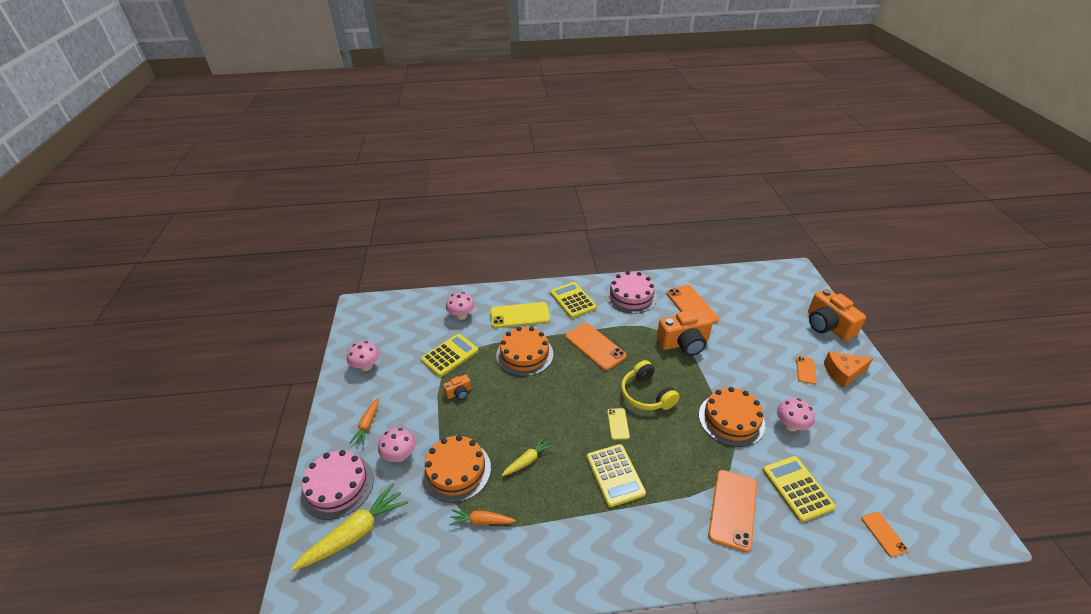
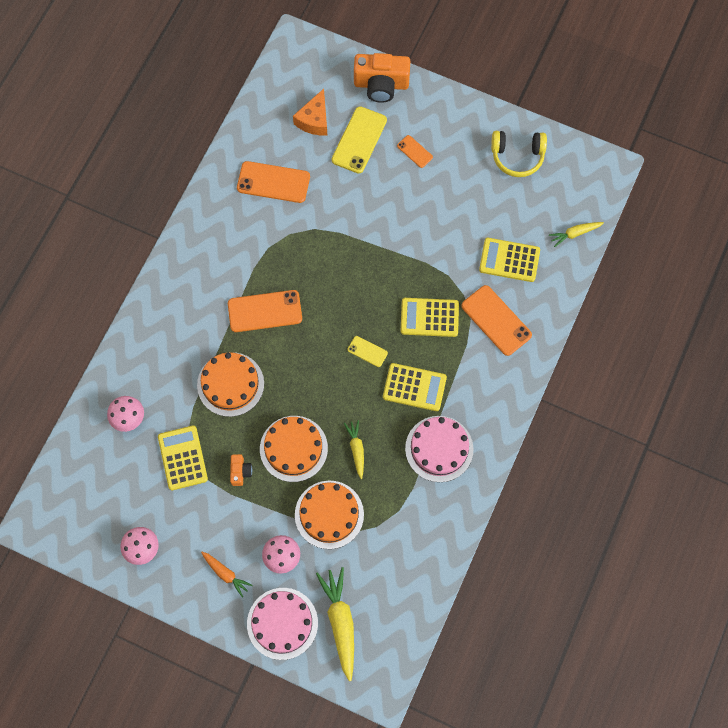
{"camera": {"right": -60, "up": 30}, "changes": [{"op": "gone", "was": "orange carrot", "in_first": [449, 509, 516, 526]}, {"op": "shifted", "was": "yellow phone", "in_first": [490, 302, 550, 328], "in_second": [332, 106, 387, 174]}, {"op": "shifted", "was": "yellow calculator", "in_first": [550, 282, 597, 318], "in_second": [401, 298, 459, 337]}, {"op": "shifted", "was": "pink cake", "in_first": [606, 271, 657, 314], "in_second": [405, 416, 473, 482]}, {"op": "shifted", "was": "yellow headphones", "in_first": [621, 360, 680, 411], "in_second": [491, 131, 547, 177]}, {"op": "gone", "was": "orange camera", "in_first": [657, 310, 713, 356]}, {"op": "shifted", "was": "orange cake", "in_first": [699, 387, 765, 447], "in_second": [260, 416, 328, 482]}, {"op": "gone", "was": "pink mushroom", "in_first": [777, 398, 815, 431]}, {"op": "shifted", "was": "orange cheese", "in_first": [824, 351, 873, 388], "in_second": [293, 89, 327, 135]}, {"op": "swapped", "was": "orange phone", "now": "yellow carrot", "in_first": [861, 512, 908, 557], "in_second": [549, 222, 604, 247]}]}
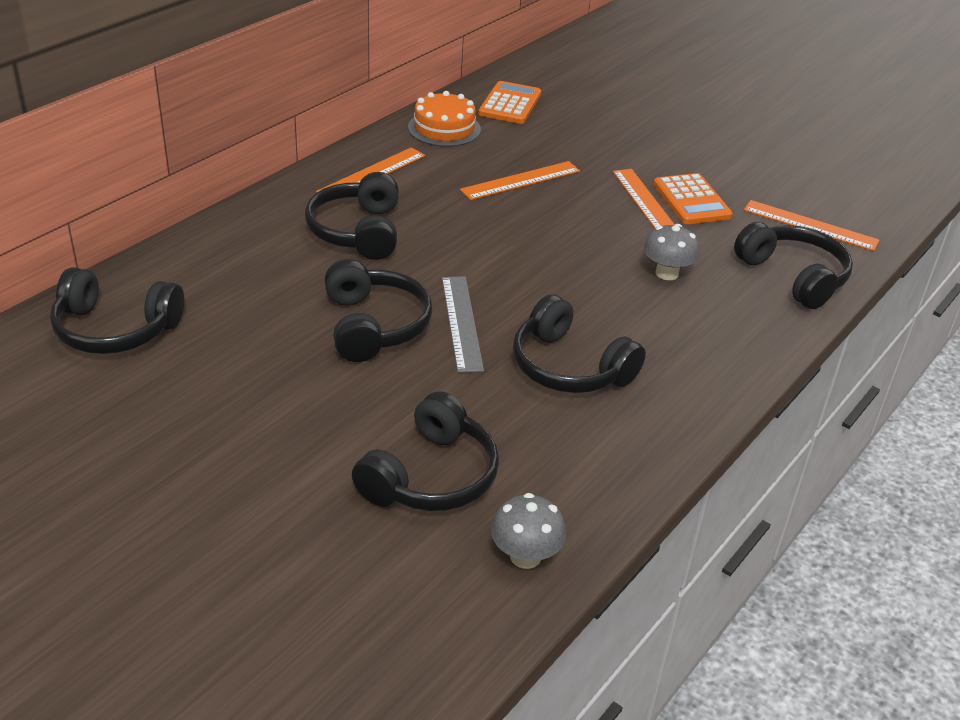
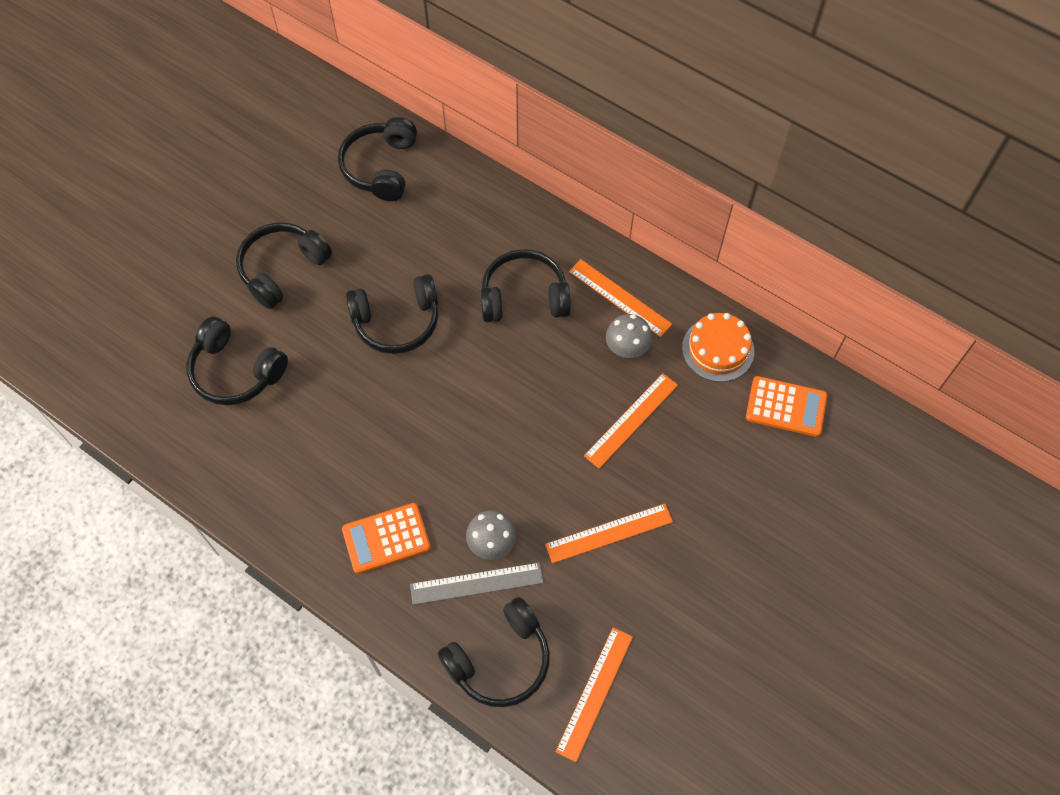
{"camera": {"right": 90, "up": 25}, "changes": [{"op": "shifted", "was": "grey ruler", "in_first": [442, 276, 484, 373], "in_second": [410, 562, 543, 605]}, {"op": "rotated", "was": "orange ruler", "in_first": [460, 161, 580, 200], "in_second": [584, 373, 678, 469], "clockwise": 75}, {"op": "shifted", "was": "grey mushroom", "in_first": [491, 493, 566, 569], "in_second": [606, 314, 652, 358]}, {"op": "shifted", "was": "black headphones", "in_first": [513, 294, 646, 393], "in_second": [236, 223, 332, 309]}, {"op": "shifted", "was": "orange calculator", "in_first": [653, 173, 732, 224], "in_second": [342, 503, 431, 574]}]}
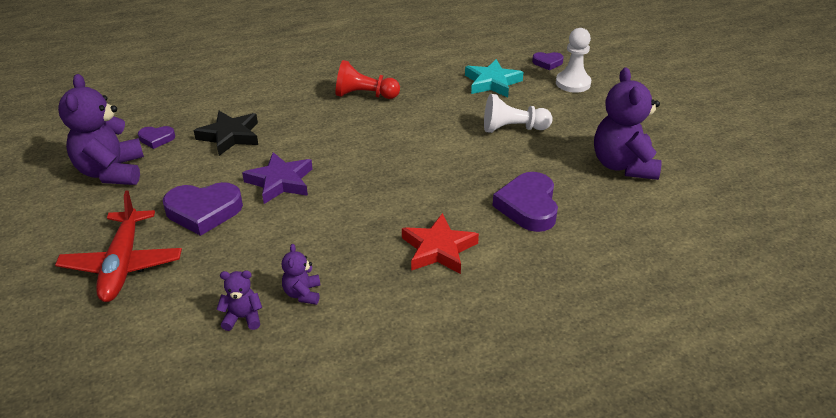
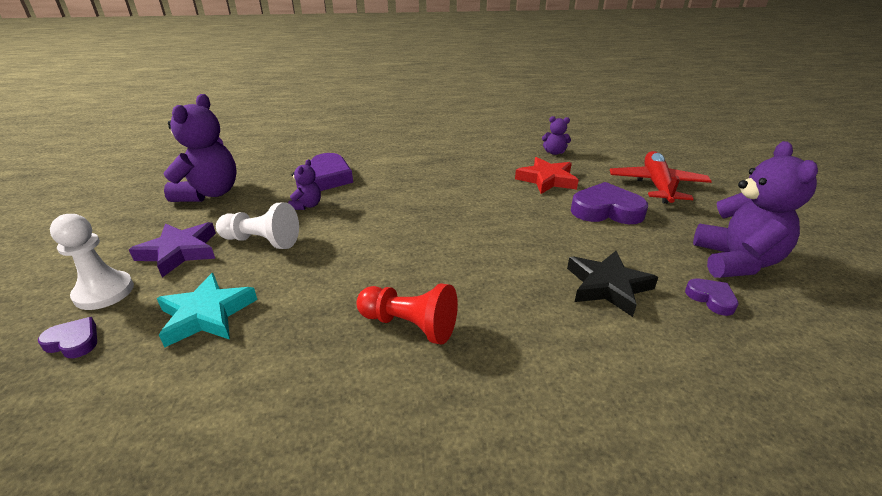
{"camera": {"right": -165, "up": -5}, "changes": [{"op": "rotated", "was": "purple heart", "in_first": [138, 126, 175, 149], "in_second": [685, 279, 739, 316], "clockwise": 45}, {"op": "shifted", "was": "purple star", "in_first": [242, 152, 312, 204], "in_second": [129, 222, 216, 277]}, {"op": "shifted", "was": "purple teddy bear", "in_first": [282, 244, 320, 305], "in_second": [288, 159, 321, 210]}, {"op": "shifted", "was": "red star", "in_first": [402, 213, 479, 274], "in_second": [515, 157, 579, 194]}]}
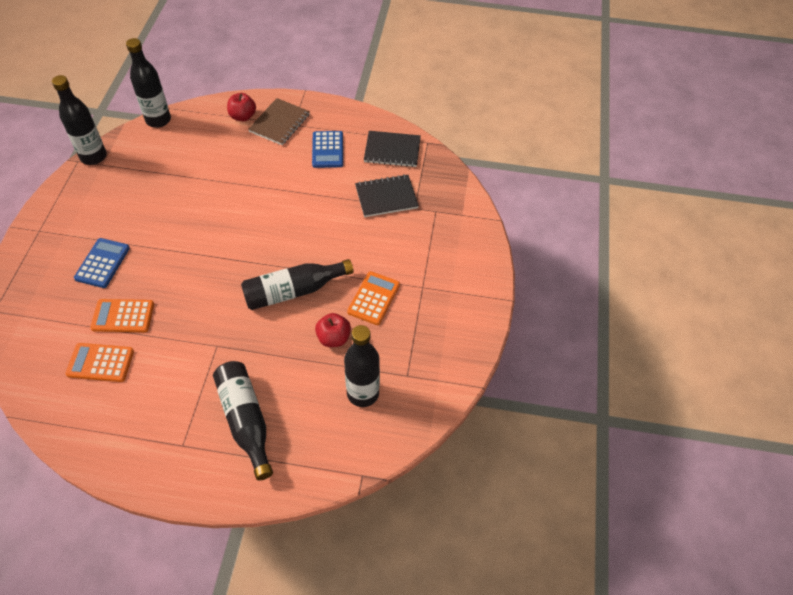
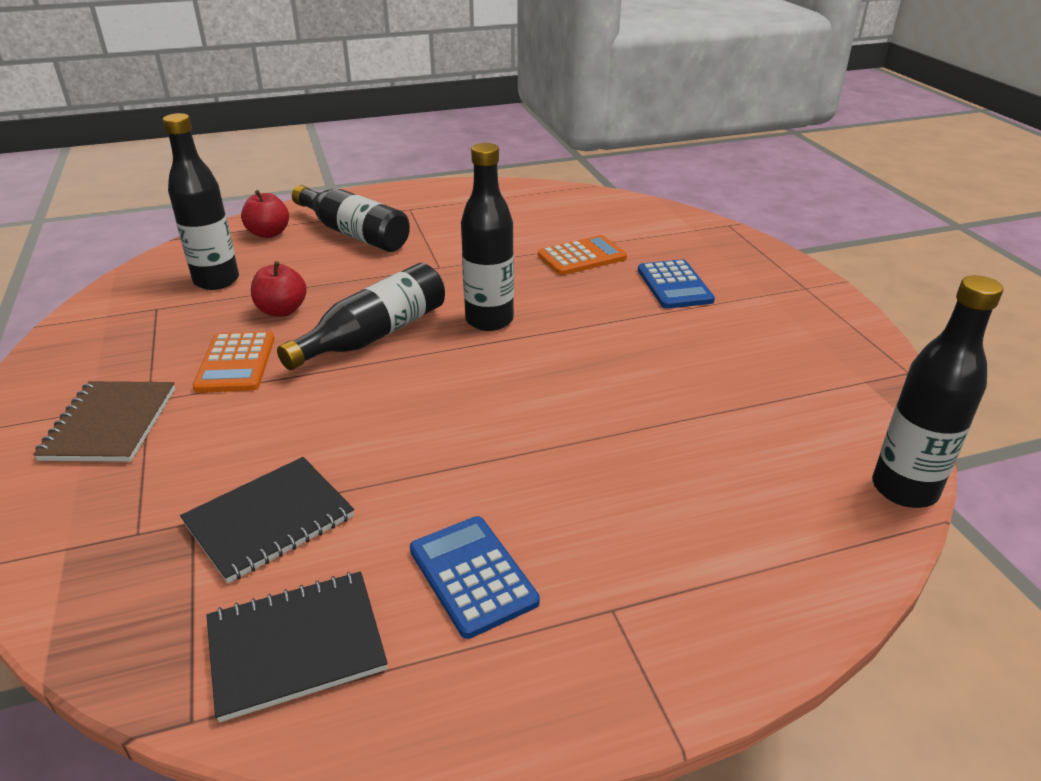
{"camera": {"right": 155, "up": -20}, "changes": [{"op": "shifted", "was": "black bottle", "in_first": [52, 75, 107, 165], "in_second": [461, 143, 514, 331]}, {"op": "gone", "was": "orange calculator", "in_first": [65, 343, 134, 382]}, {"op": "shifted", "was": "red apple", "in_first": [227, 93, 256, 121], "in_second": [241, 190, 289, 238]}, {"op": "shifted", "was": "brown notebook", "in_first": [248, 98, 310, 145], "in_second": [33, 381, 175, 462]}]}
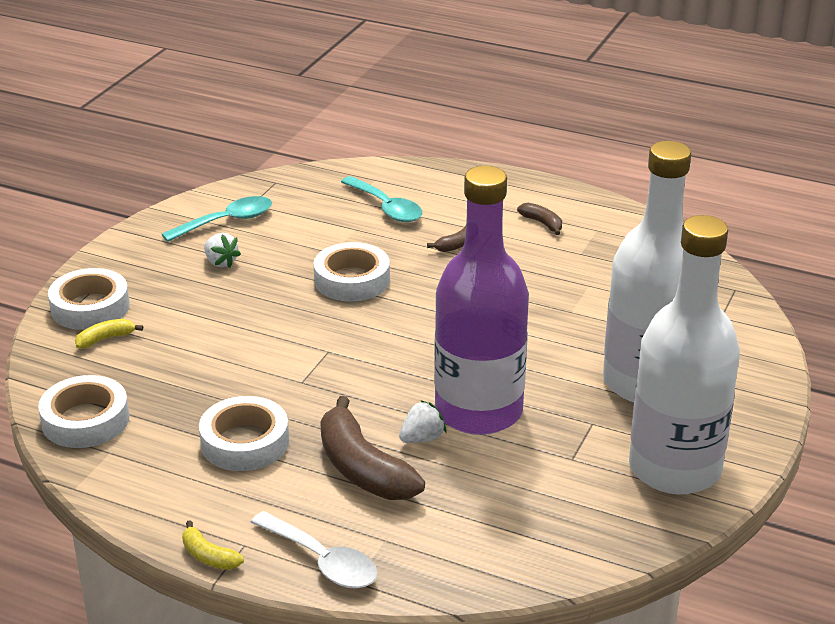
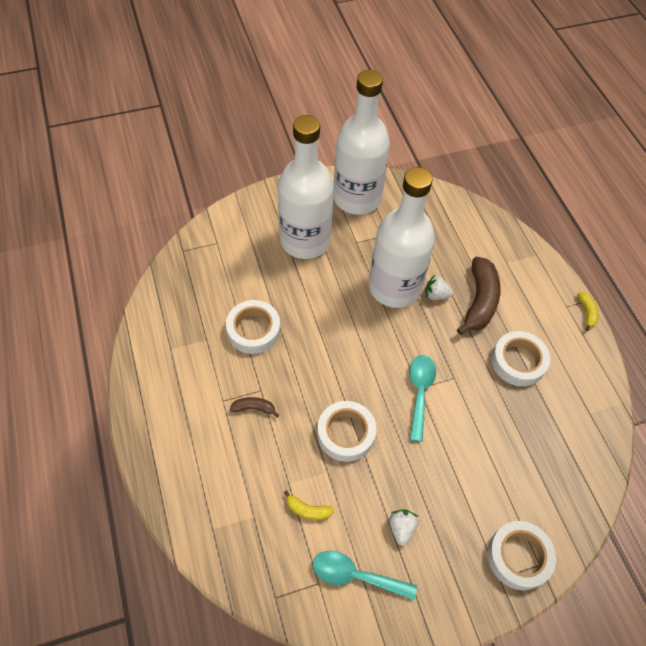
{"camera": {"right": -135, "up": 25}, "changes": [{"op": "shifted", "was": "white tape", "in_first": [38, 375, 129, 448], "in_second": [226, 300, 280, 354]}, {"op": "shifted", "was": "yellow banana", "in_first": [75, 319, 143, 349], "in_second": [284, 490, 334, 520]}, {"op": "gone", "was": "white spoon", "in_first": [250, 511, 377, 588]}, {"op": "shifted", "was": "turquoise spoon", "in_first": [341, 176, 422, 222], "in_second": [409, 355, 436, 442]}, {"op": "repainted", "was": "purple bottle", "now": "white bottle", "in_first": [434, 166, 529, 435], "in_second": [369, 167, 435, 308]}, {"op": "gone", "was": "brown banana", "in_first": [517, 203, 562, 235]}]}
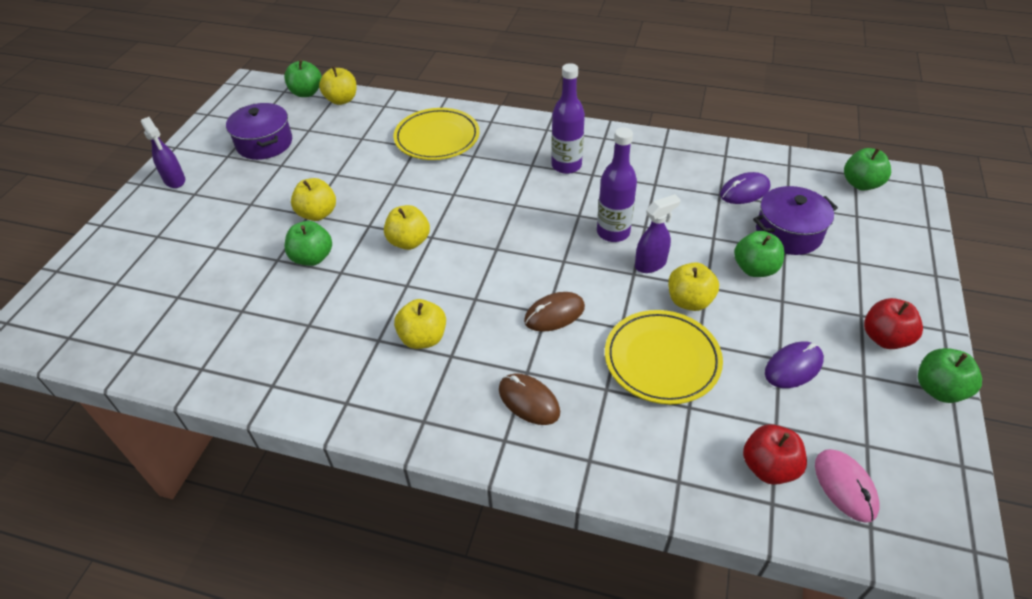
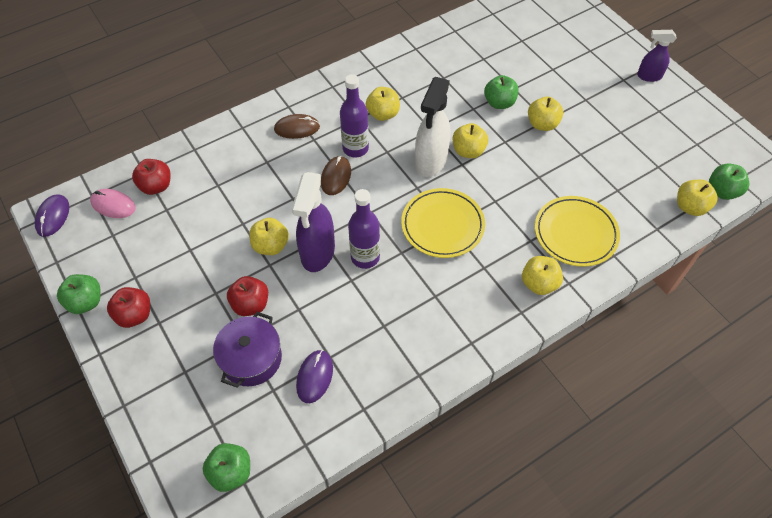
{"camera": {"right": 130, "up": 10}, "changes": [{"op": "gone", "was": "purple pot", "in_first": [226, 103, 292, 160]}, {"op": "shifted", "was": "purple bottle", "in_first": [551, 63, 585, 174], "in_second": [340, 74, 369, 157]}, {"op": "shifted", "was": "yellow plate", "in_first": [605, 310, 723, 404], "in_second": [401, 188, 485, 258]}, {"op": "scaled", "was": "purple spray bottle", "in_first": [635, 194, 681, 273], "in_second": [292, 172, 335, 272], "ratio": 1.72}, {"op": "repainted", "was": "green apple", "now": "red apple", "in_first": [734, 231, 784, 277], "in_second": [227, 276, 268, 316]}, {"op": "shifted", "was": "purple mouse", "in_first": [765, 341, 824, 388], "in_second": [35, 194, 69, 237]}, {"op": "new", "now": "white spray bottle", "in_second": [415, 77, 450, 177]}, {"op": "new", "now": "yellow apple", "in_second": [522, 256, 563, 295]}]}
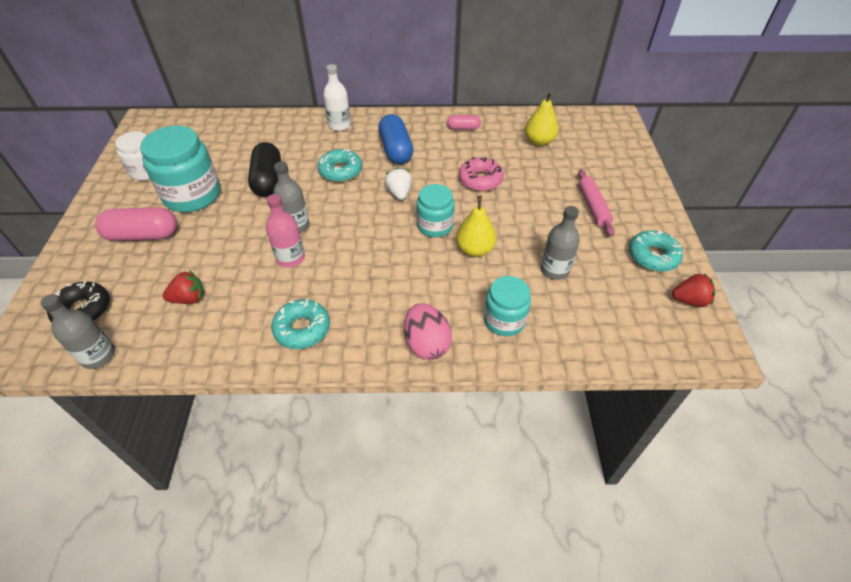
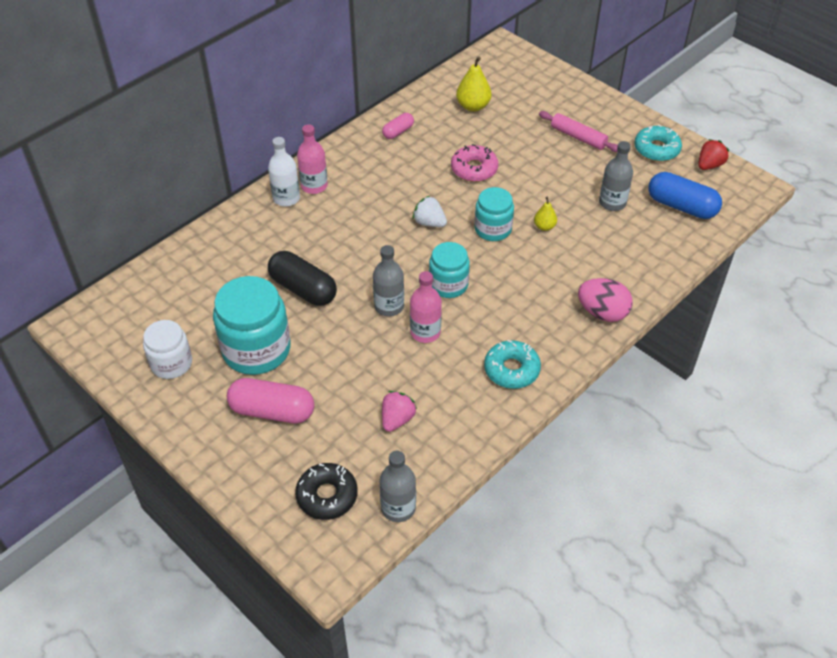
{"camera": {"right": -45, "up": 0}, "changes": [{"op": "rotated", "was": "pink capsule", "in_first": [95, 207, 177, 241], "in_second": [227, 378, 315, 424], "clockwise": 60}, {"op": "repainted", "was": "red strawberry", "now": "pink strawberry", "in_first": [163, 270, 205, 304], "in_second": [382, 391, 417, 432]}, {"op": "gone", "was": "turquoise donut", "in_first": [318, 149, 362, 182]}, {"op": "shifted", "was": "blue capsule", "in_first": [378, 114, 413, 164], "in_second": [648, 172, 722, 219]}, {"op": "scaled", "was": "yellow pear", "in_first": [456, 195, 496, 257], "in_second": [534, 197, 557, 231], "ratio": 0.59}, {"op": "shifted", "was": "turquoise jar", "in_first": [484, 276, 531, 336], "in_second": [429, 242, 470, 298]}, {"op": "new", "now": "pink bottle", "in_second": [297, 124, 328, 194]}]}
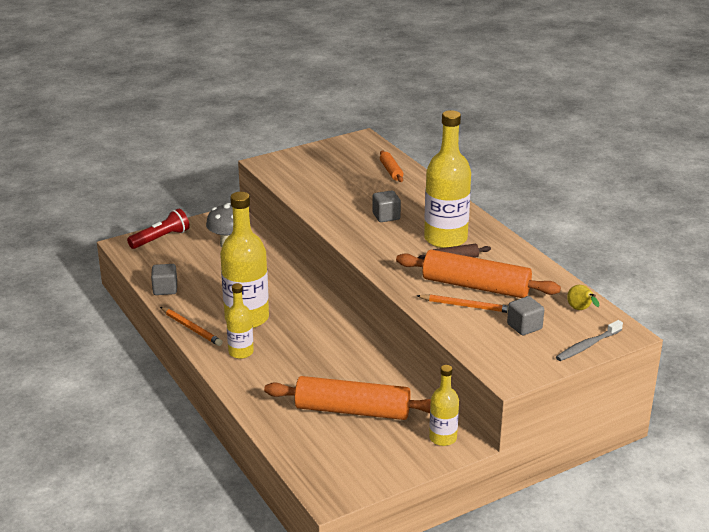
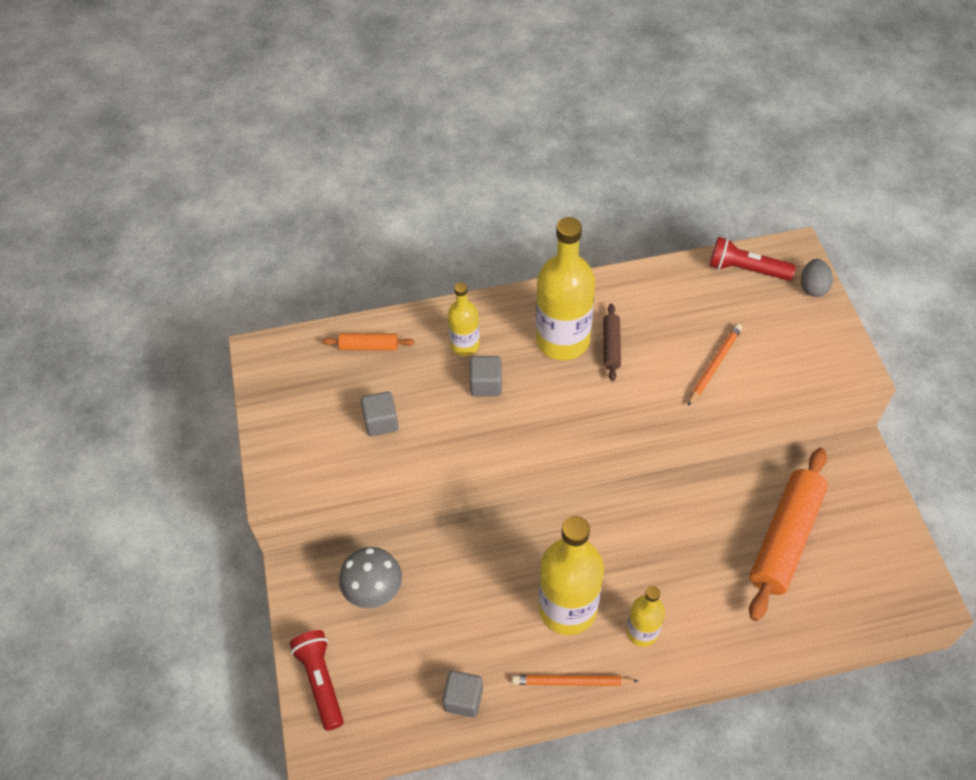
{"camera": {"right": -70, "up": 25}, "changes": [{"op": "rotated", "was": "orange pencil", "in_first": [160, 307, 223, 346], "in_second": [512, 675, 638, 686], "clockwise": -150}, {"op": "gone", "was": "orange rolling pin", "in_first": [396, 249, 561, 298]}, {"op": "shifted", "was": "yellow bottle", "in_first": [429, 365, 459, 446], "in_second": [448, 283, 480, 356]}, {"op": "shifted", "was": "grey cube", "in_first": [507, 296, 544, 335], "in_second": [361, 391, 399, 436]}, {"op": "swapped", "was": "grey toothbrush", "now": "grey egg", "in_first": [556, 320, 623, 361], "in_second": [801, 259, 833, 297]}, {"op": "swapped", "was": "yellow pear", "now": "red flashlight", "in_first": [567, 285, 599, 310], "in_second": [710, 237, 796, 281]}]}
